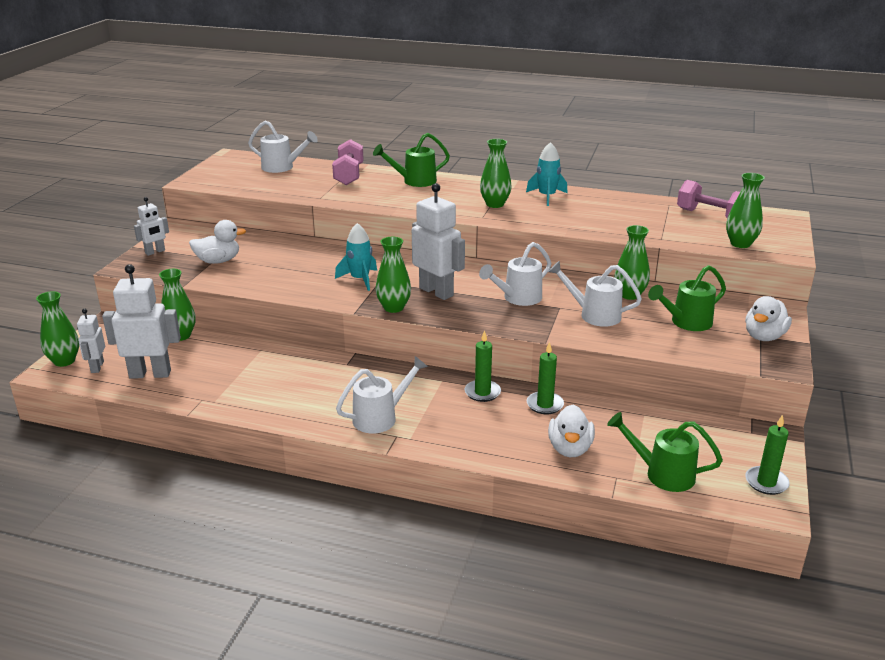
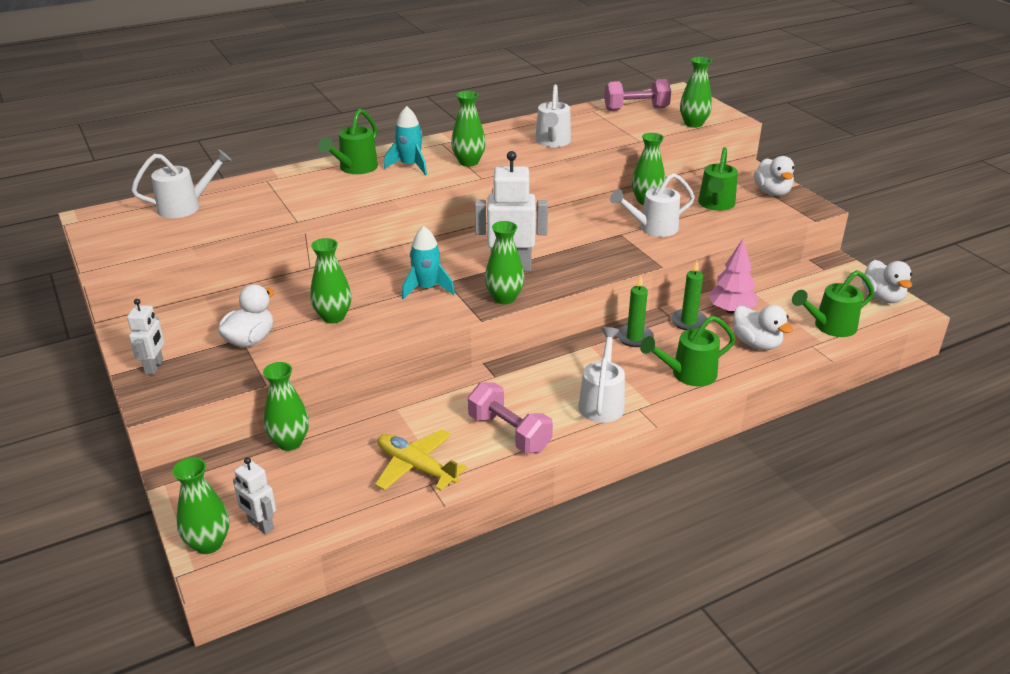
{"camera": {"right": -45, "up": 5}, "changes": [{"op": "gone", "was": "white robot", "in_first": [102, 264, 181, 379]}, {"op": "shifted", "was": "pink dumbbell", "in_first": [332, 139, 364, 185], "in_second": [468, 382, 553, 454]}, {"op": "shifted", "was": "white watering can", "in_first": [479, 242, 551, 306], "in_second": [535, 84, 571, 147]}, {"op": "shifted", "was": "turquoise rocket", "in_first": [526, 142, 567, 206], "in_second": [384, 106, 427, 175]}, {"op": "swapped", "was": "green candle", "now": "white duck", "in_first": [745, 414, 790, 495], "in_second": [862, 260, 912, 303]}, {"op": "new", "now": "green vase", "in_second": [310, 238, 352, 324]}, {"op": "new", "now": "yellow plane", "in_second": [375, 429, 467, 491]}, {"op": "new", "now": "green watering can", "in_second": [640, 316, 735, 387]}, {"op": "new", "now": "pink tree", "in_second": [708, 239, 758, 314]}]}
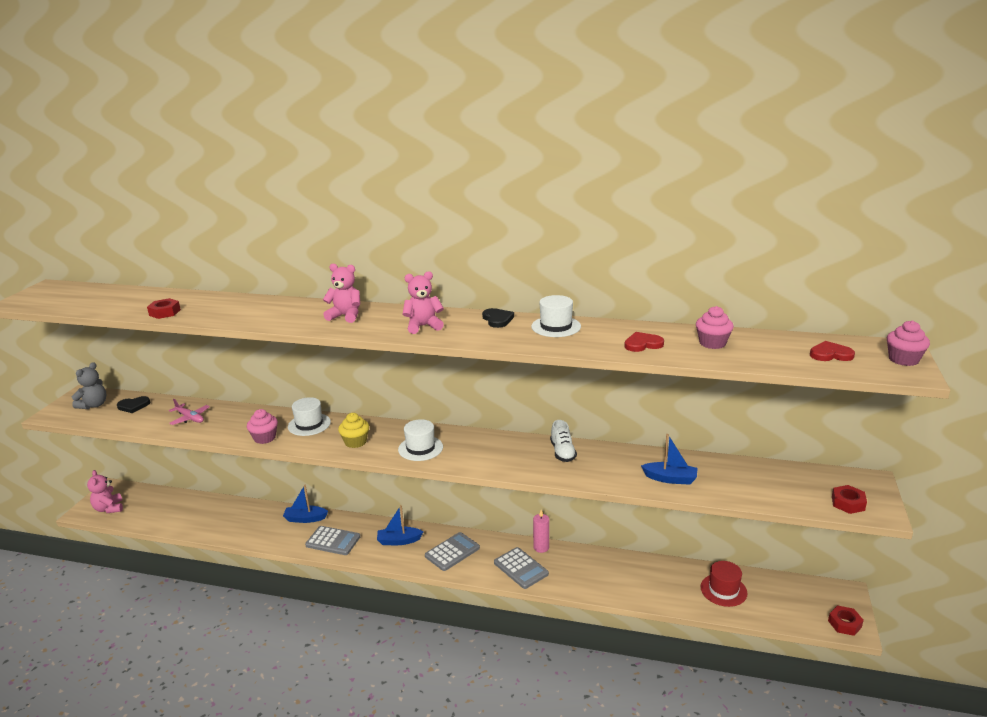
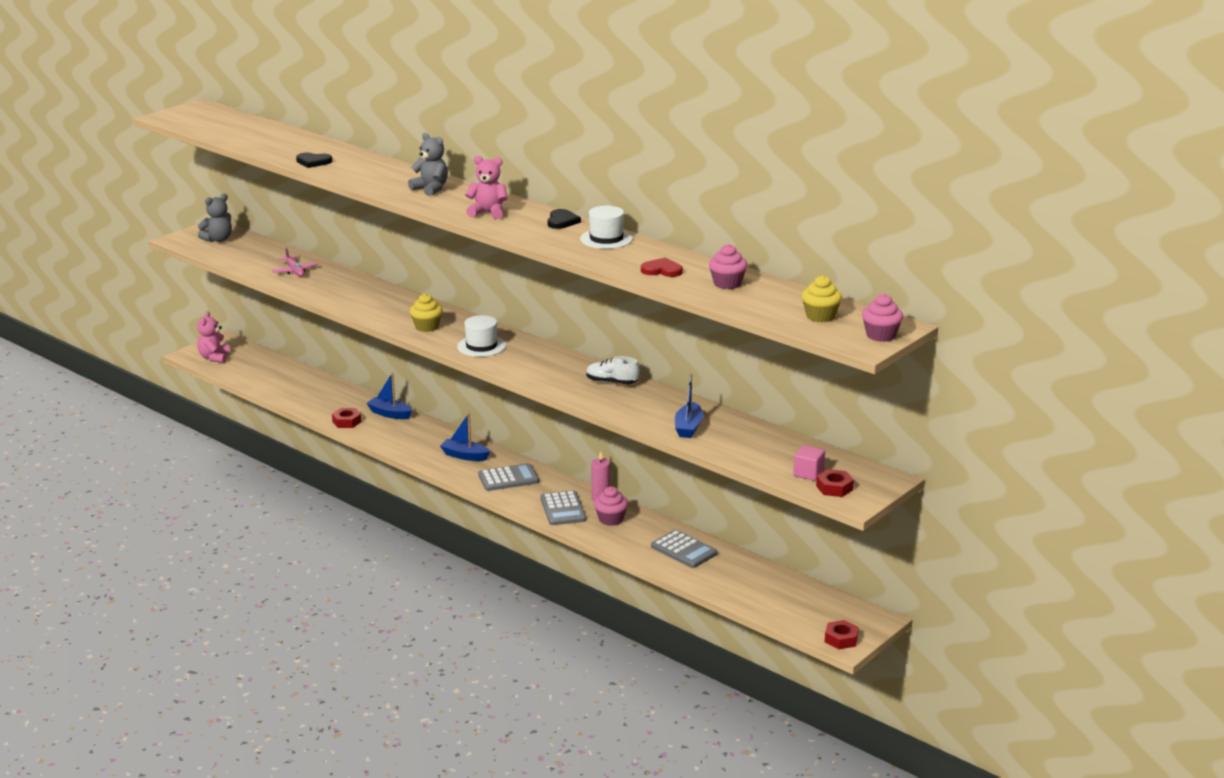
{"camera": {"right": 25, "up": 0}, "changes": [{"op": "shifted", "was": "black heart", "in_first": [117, 396, 150, 413], "in_second": [296, 153, 332, 168]}, {"op": "shifted", "was": "red nut", "in_first": [147, 298, 181, 319], "in_second": [332, 408, 362, 428]}, {"op": "shifted", "was": "pink cupcake", "in_first": [247, 409, 278, 444], "in_second": [594, 487, 628, 526]}, {"op": "gone", "was": "white hat", "in_first": [288, 397, 331, 436]}, {"op": "shifted", "was": "grey calculator", "in_first": [305, 526, 360, 555], "in_second": [651, 530, 718, 568]}, {"op": "repainted", "was": "pink teddy bear", "now": "grey teddy bear", "in_first": [323, 263, 360, 323], "in_second": [408, 133, 448, 196]}, {"op": "rotated", "was": "white shoe", "in_first": [550, 420, 577, 462], "in_second": [586, 356, 640, 384], "clockwise": 90}, {"op": "rotated", "was": "blue boat", "in_first": [641, 434, 698, 485], "in_second": [675, 373, 703, 438], "clockwise": 60}, {"op": "gone", "was": "red hat", "in_first": [701, 561, 748, 607]}, {"op": "swapped", "was": "red heart", "now": "yellow cupcake", "in_first": [810, 341, 855, 361], "in_second": [802, 275, 842, 322]}, {"op": "new", "now": "pink cube", "in_second": [793, 445, 825, 481]}]}
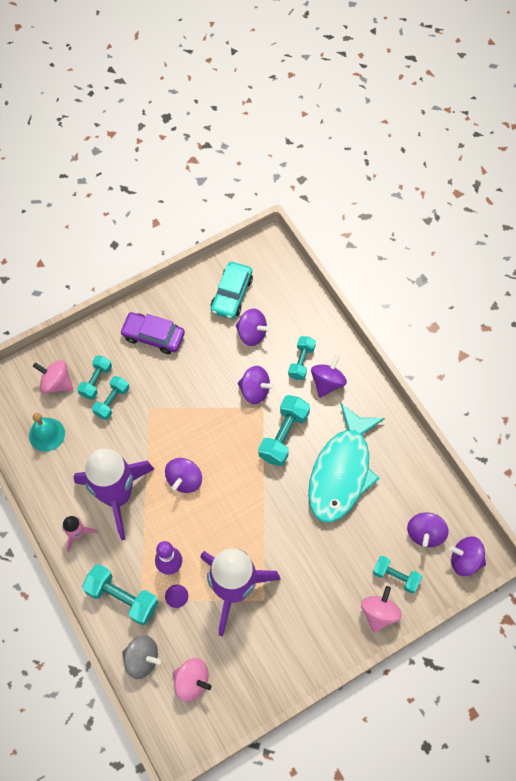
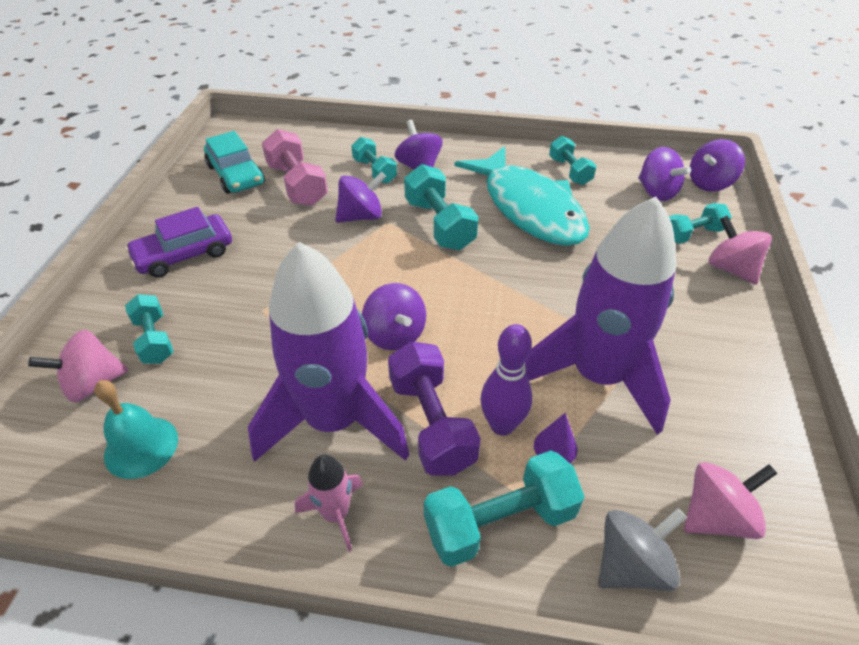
{"camera": {"right": -50, "up": -20}, "changes": [{"op": "shifted", "was": "turquoise dumbbell", "in_first": [92, 376, 129, 420], "in_second": [549, 136, 596, 185]}, {"op": "swapped", "was": "purple spinning top", "now": "pink dumbbell", "in_first": [236, 308, 270, 346], "in_second": [262, 129, 328, 206]}, {"op": "new", "now": "purple dumbbell", "in_second": [388, 341, 481, 476]}]}
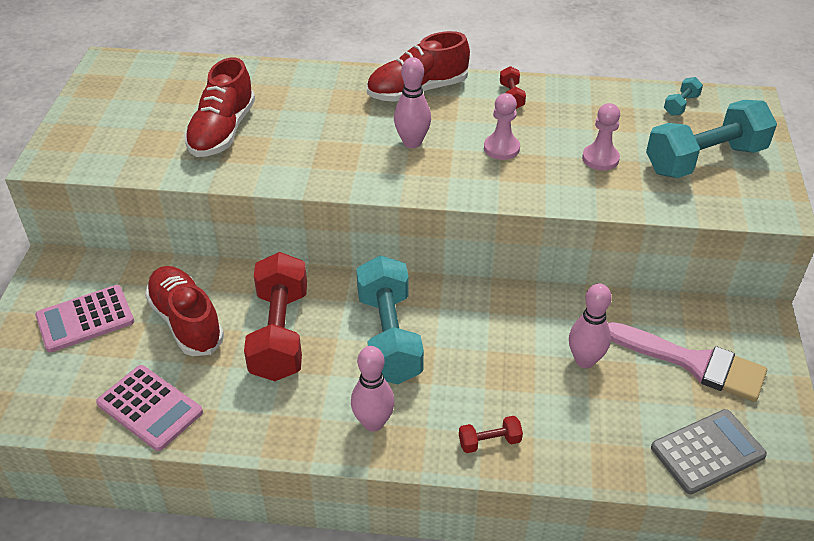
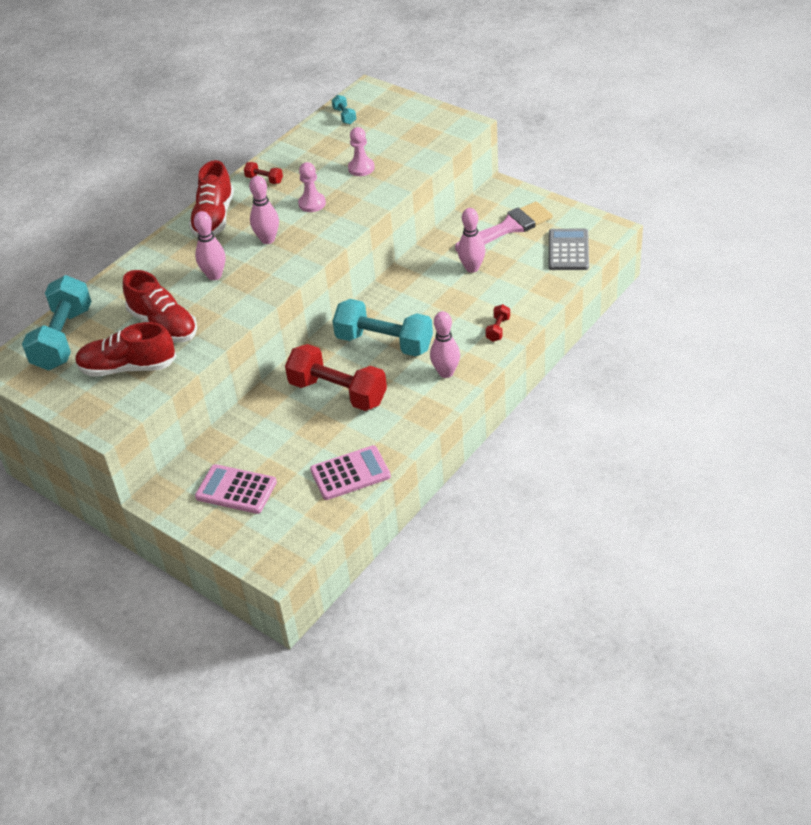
{"camera": {"right": -55, "up": 0}, "changes": [{"op": "rotated", "was": "pink calculator", "in_first": [35, 285, 134, 353], "in_second": [195, 464, 277, 514], "clockwise": 105}, {"op": "shifted", "was": "red shoe", "in_first": [145, 266, 224, 356], "in_second": [75, 322, 177, 377]}, {"op": "shifted", "was": "turquoise dumbbell", "in_first": [646, 100, 777, 178], "in_second": [22, 275, 92, 371]}, {"op": "new", "now": "pink bowling pin", "in_second": [194, 211, 225, 280]}]}
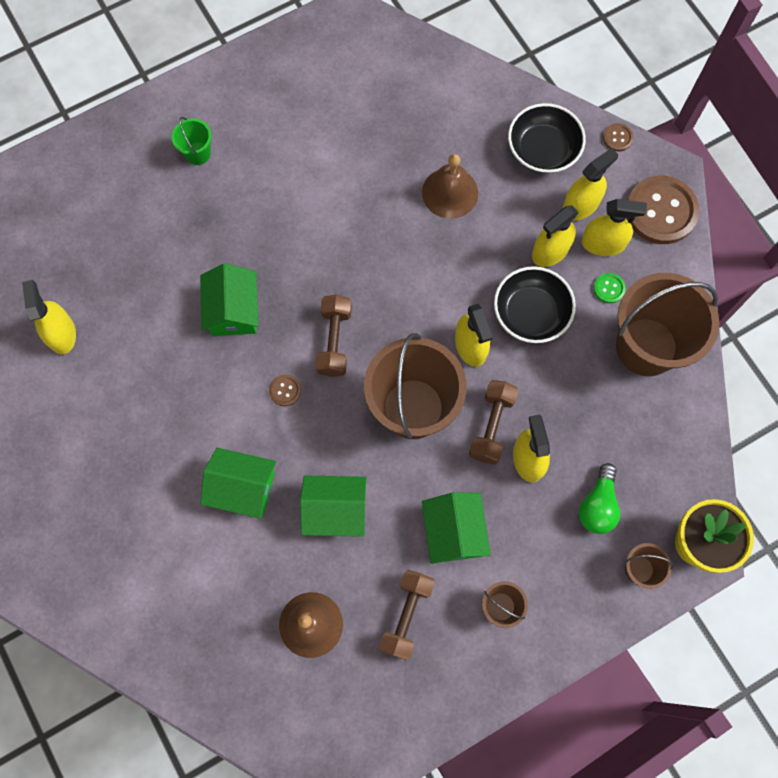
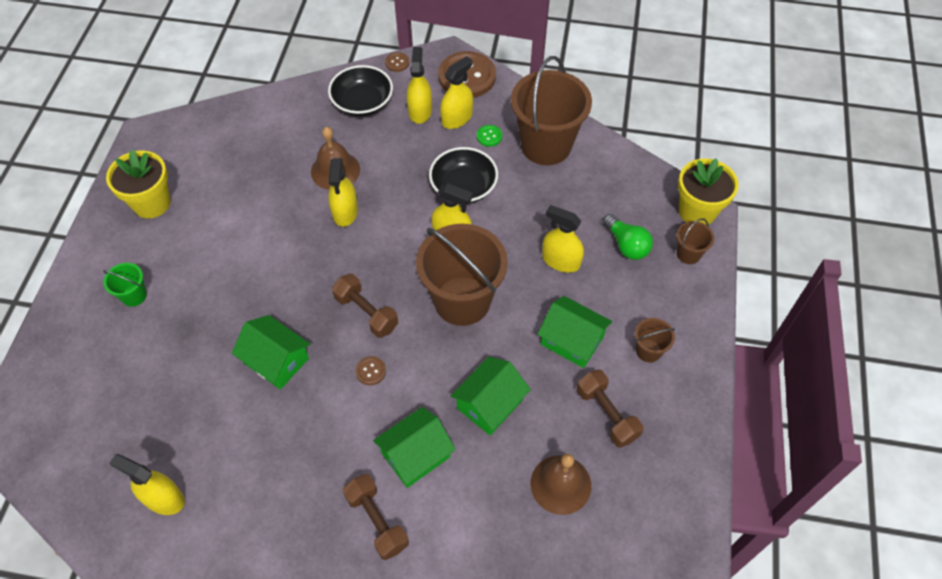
{"camera": {"right": -50, "up": -15}, "changes": [{"op": "shifted", "was": "brown dumbbell", "in_first": [469, 380, 519, 464], "in_second": [343, 474, 409, 560]}, {"op": "shifted", "was": "yellow spray bottle", "in_first": [532, 206, 579, 267], "in_second": [328, 158, 358, 227]}, {"op": "new", "now": "yellow flower pot", "in_second": [106, 149, 171, 219]}]}
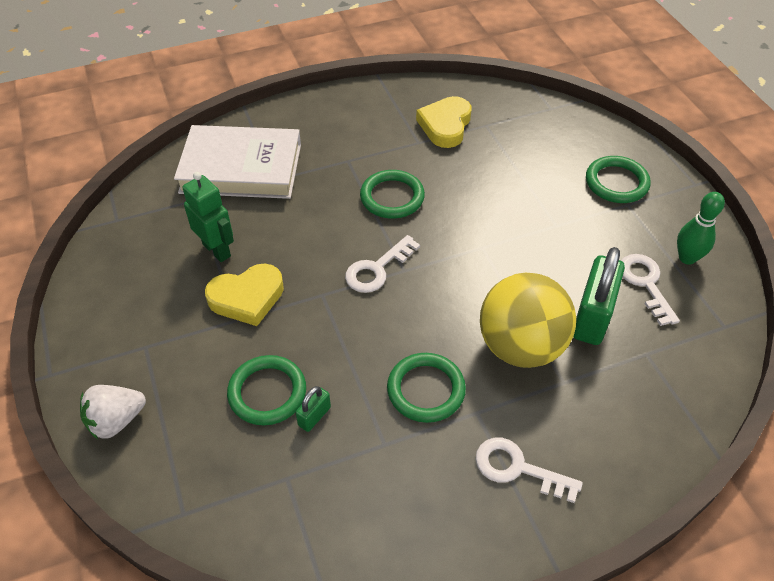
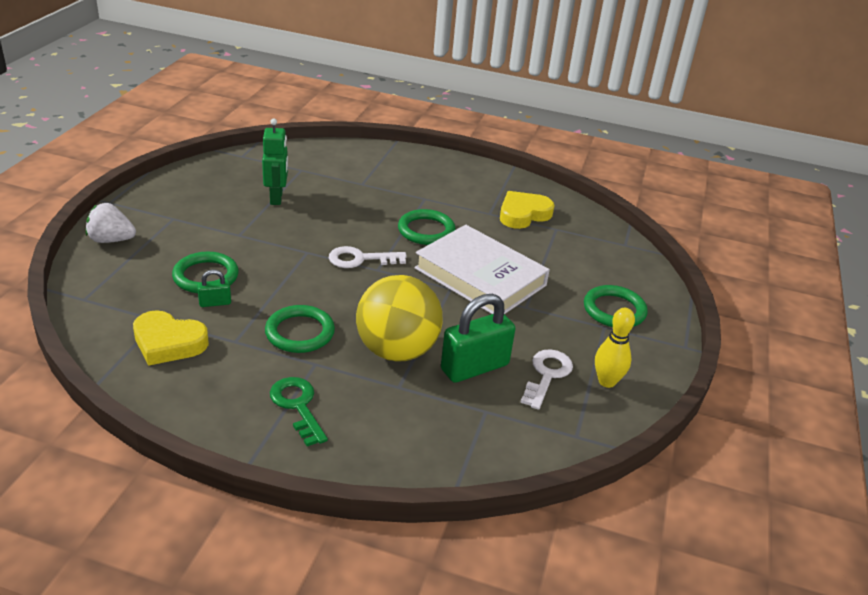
{"camera": {"right": 35, "up": -15}, "changes": [{"op": "shifted", "was": "white book", "in_first": [174, 125, 301, 199], "in_second": [415, 225, 550, 314]}, {"op": "shifted", "was": "yellow heart", "in_first": [205, 264, 284, 326], "in_second": [133, 310, 209, 366]}, {"op": "repainted", "was": "white key", "now": "green key", "in_first": [475, 438, 583, 503], "in_second": [270, 377, 328, 446]}, {"op": "repainted", "was": "green bowling pin", "now": "yellow bowling pin", "in_first": [677, 192, 725, 265], "in_second": [595, 308, 635, 388]}]}
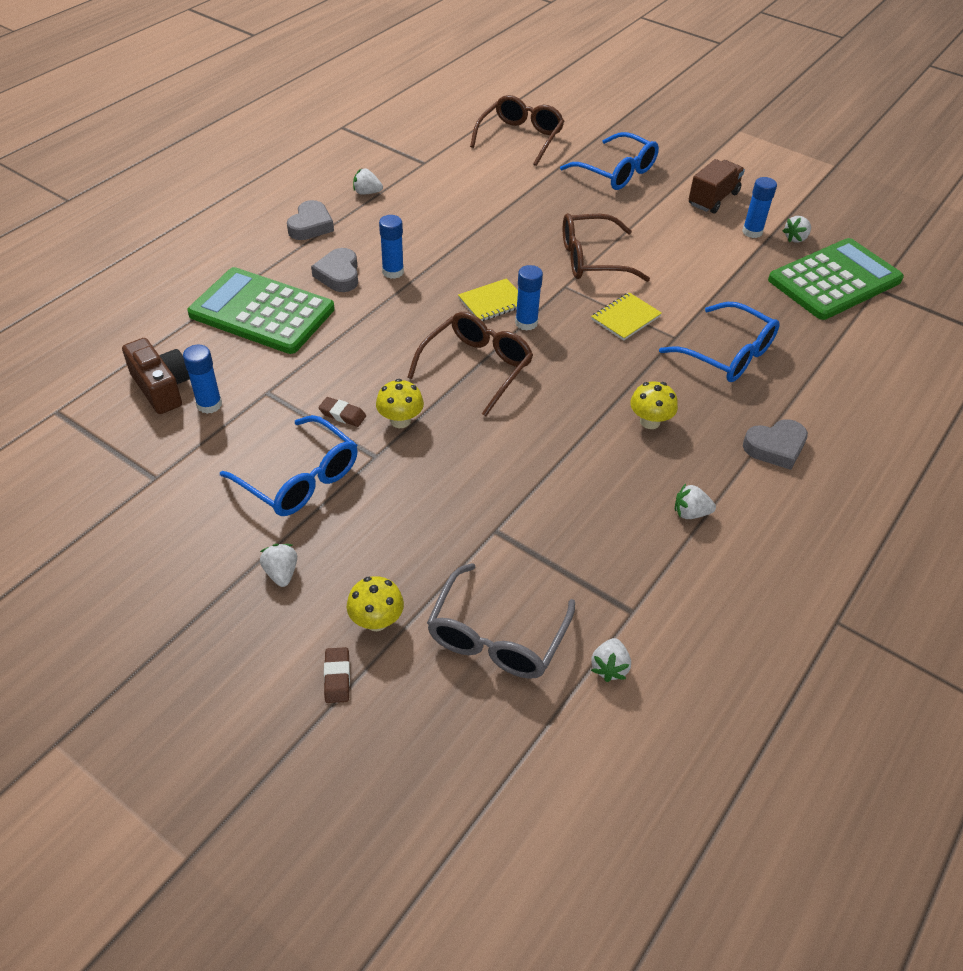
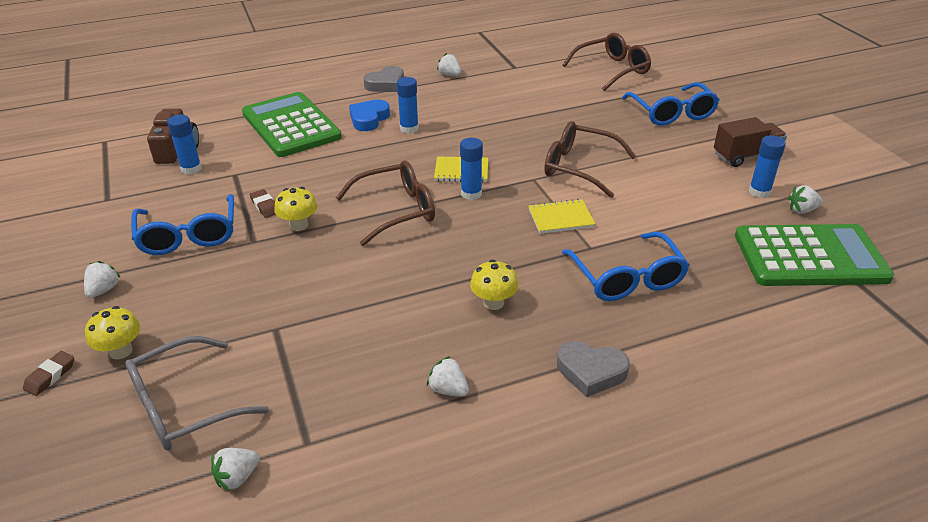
{"camera": {"right": 35, "up": -10}, "changes": [{"op": "repainted", "was": "grey heart", "now": "blue heart", "in_first": [311, 248, 358, 292], "in_second": [349, 99, 390, 131]}]}
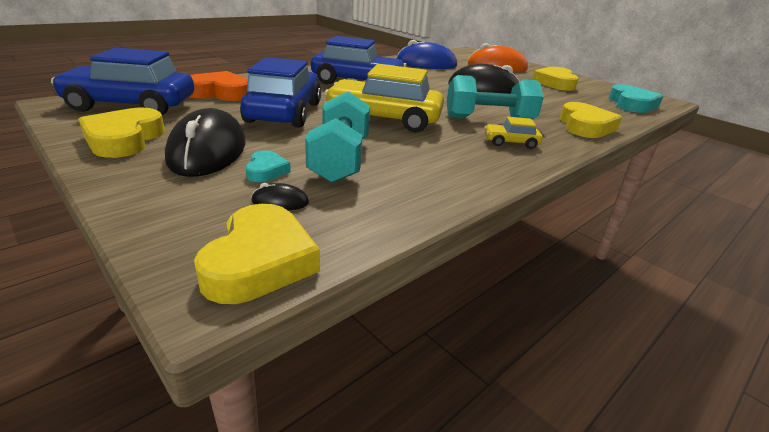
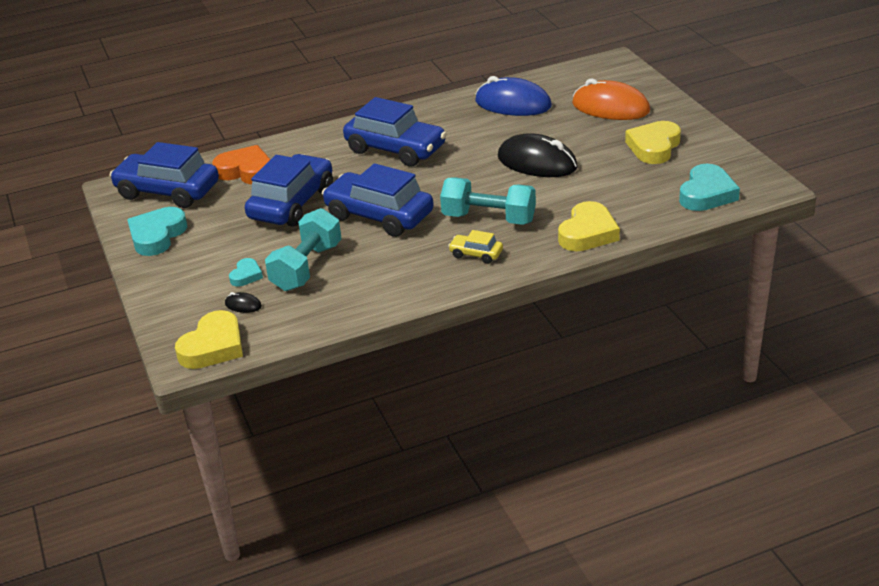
{"camera": {"right": 25, "up": 5}, "changes": [{"op": "repainted", "was": "yellow heart", "now": "turquoise heart", "in_first": [78, 108, 165, 158], "in_second": [127, 207, 187, 256]}, {"op": "gone", "was": "black mouse", "in_first": [165, 108, 245, 177]}, {"op": "repainted", "was": "yellow car", "now": "blue car", "in_first": [324, 64, 444, 132], "in_second": [322, 163, 434, 237]}]}
